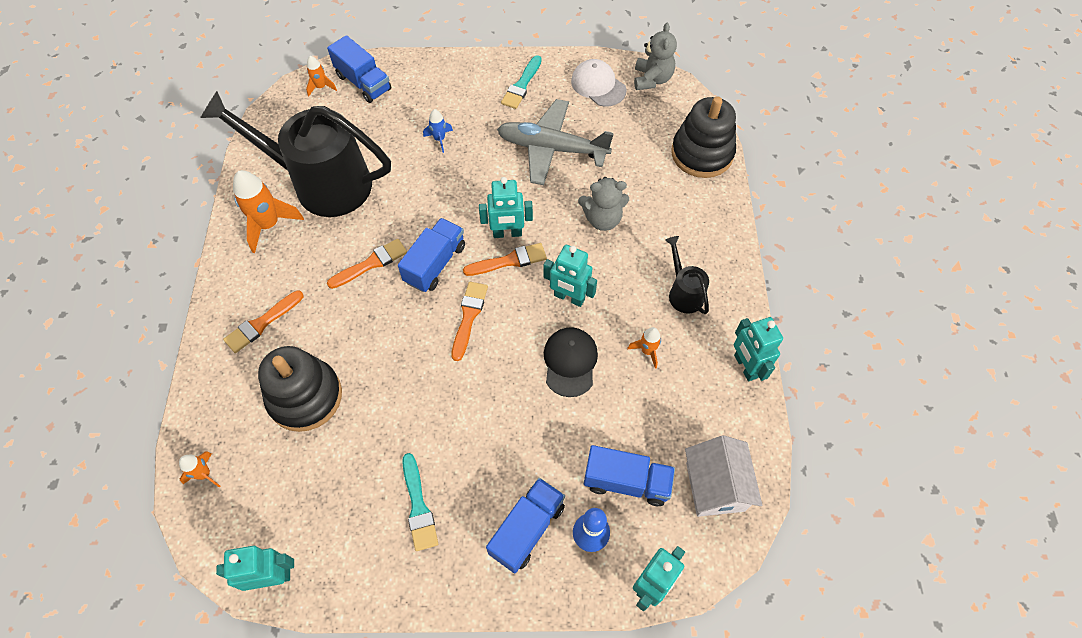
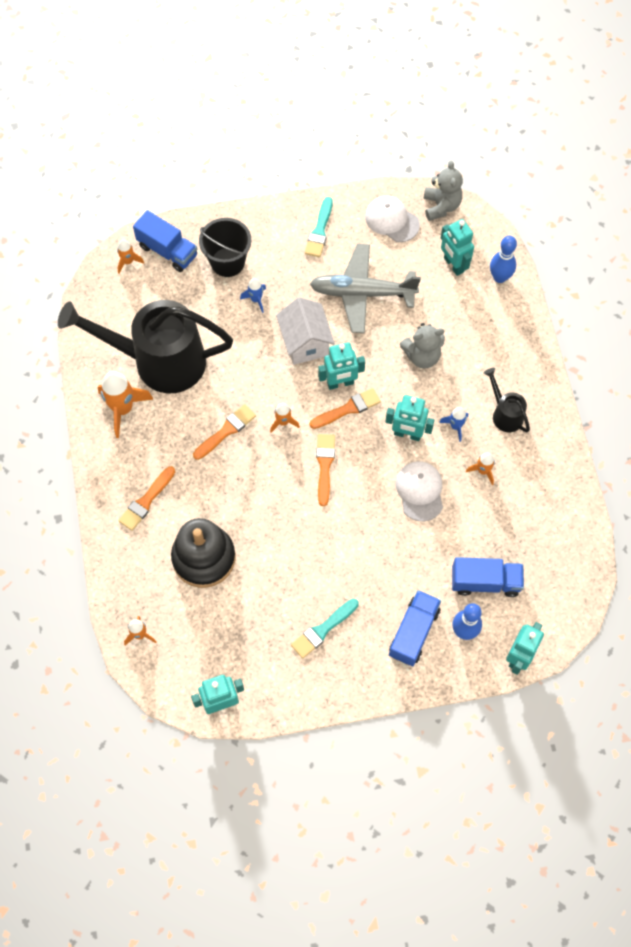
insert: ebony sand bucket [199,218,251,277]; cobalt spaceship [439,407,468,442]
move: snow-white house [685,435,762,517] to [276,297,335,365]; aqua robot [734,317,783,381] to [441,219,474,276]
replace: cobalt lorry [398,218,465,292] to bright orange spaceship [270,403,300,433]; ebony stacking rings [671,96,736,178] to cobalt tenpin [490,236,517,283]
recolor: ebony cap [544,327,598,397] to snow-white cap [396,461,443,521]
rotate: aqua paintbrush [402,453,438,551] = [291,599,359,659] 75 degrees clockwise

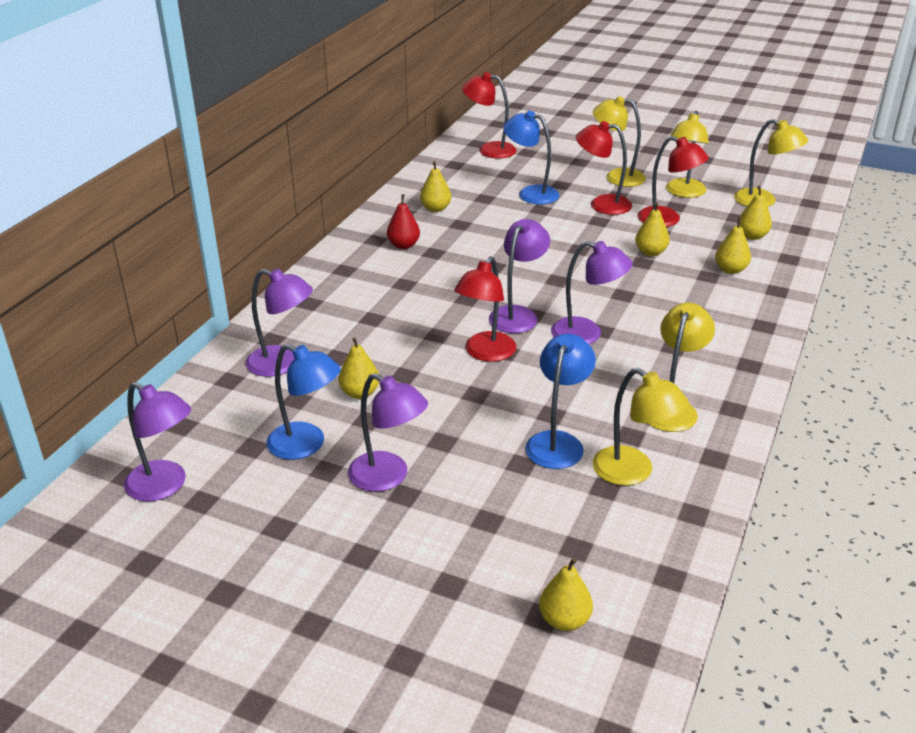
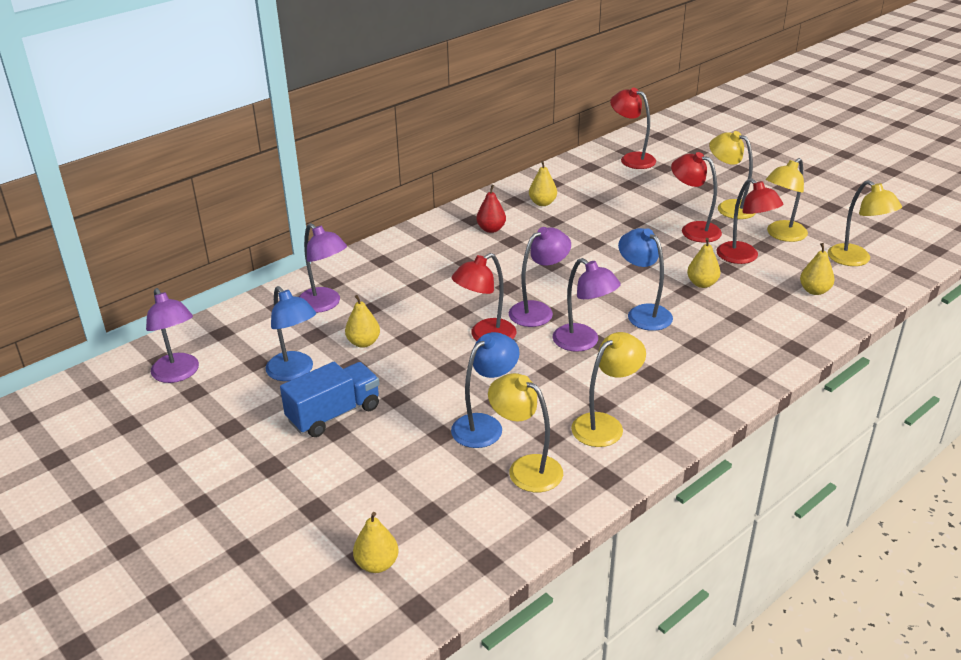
delete: bright yellow toy pear [715,217,751,274]
move: cobalt reading lamp [503,111,559,205] to [618,228,673,331]
replace: purple reading lamp [348,373,428,492] to cobalt lorry [280,362,379,437]
rotate: bright yellow reading lamp [593,368,689,486] = [488,373,563,492] 150 degrees clockwise

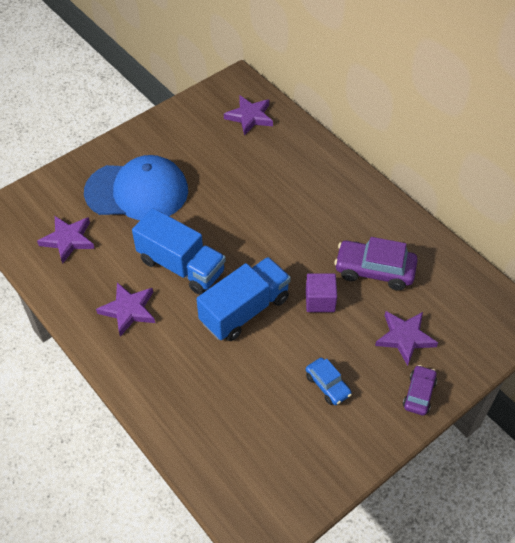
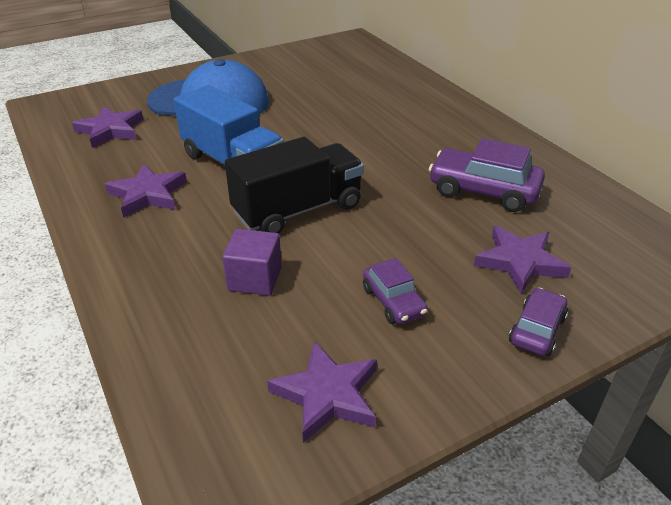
move: purple five-pointed star [224,95,273,135] to [267,341,377,443]; purple block [306,273,337,312] to [222,229,282,296]
recolor: cobalt lorry [197,257,291,341] to ebony lorry [225,137,364,234]; cobalt automobile [306,358,352,405] to purple automobile [363,258,428,324]

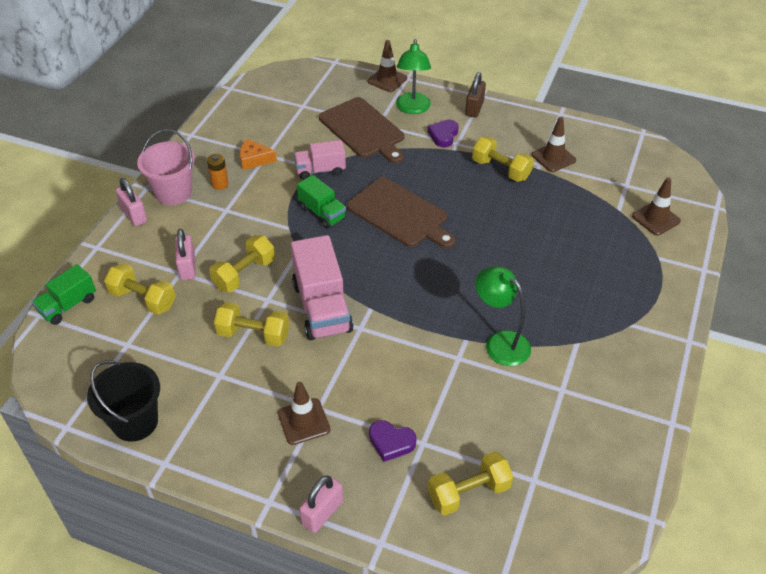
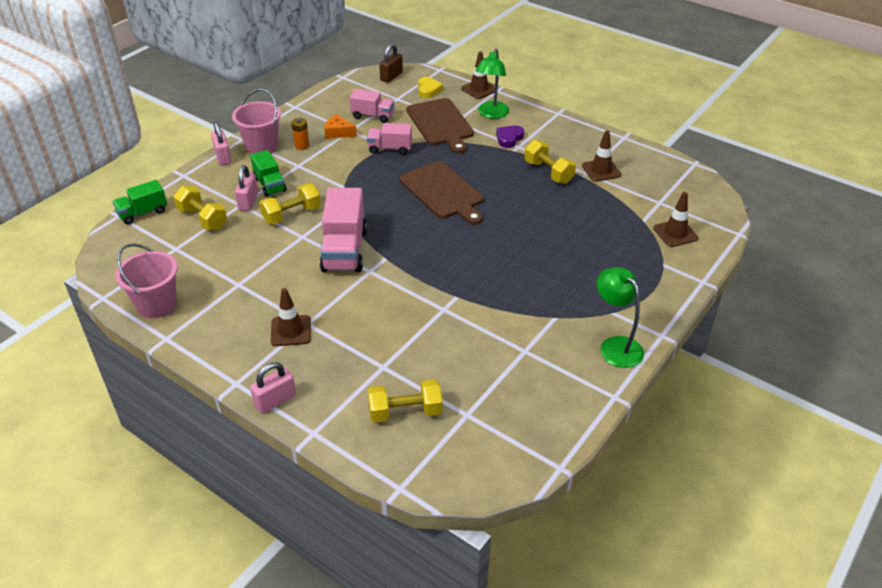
delete: bright yellow dumbbell [214,302,289,347]; purple heart [369,420,417,462]
insert: pink lorry [349,89,394,123]; bright yellow heart [418,77,443,98]
move: emerald lorry [297,175,346,229] to [250,150,286,197]; russet padlock [465,72,486,118] to [379,44,403,83]; emerald reading lamp [476,266,531,366] to [597,267,644,368]
recolor: ebony sand bucket [87,360,160,442] to pink sand bucket [115,243,178,318]

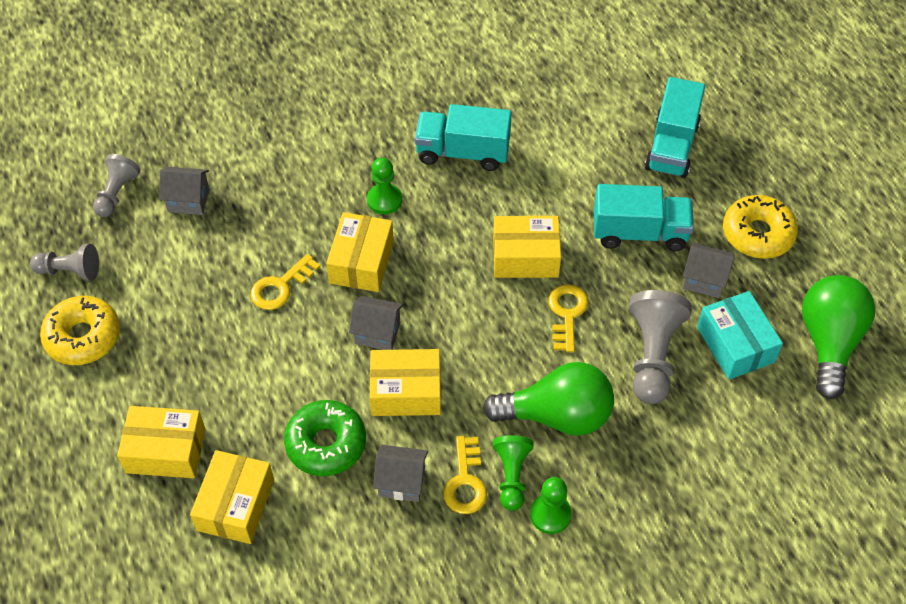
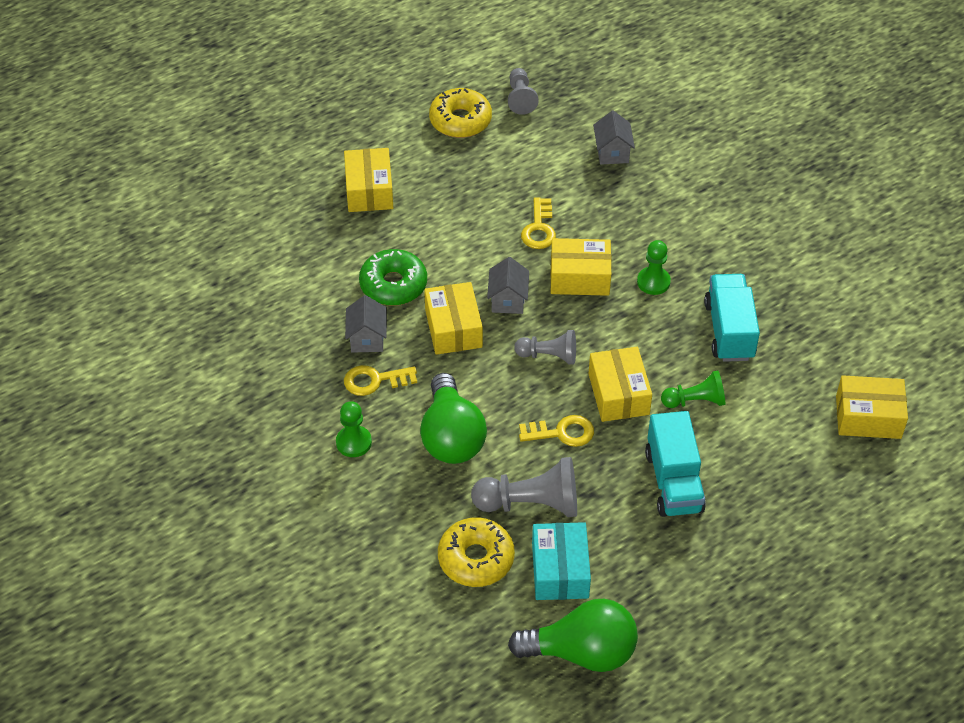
delete: aqua lorry [645,77,705,178]; grey house [683,243,734,298]
move: grey pawn [93,154,141,217] to [514,330,576,364]; bright yellow box [190,450,274,544] to [836,375,908,439]; emerald pawn [493,435,533,511] to [661,370,725,408]; bright yellow donut [723,195,798,259] to [438,517,515,587]
rotate: bright yellow door key [250,254,321,310] = [521,197,556,249] 120 degrees counterclockwise; aqua box [697,291,783,379] = [532,522,591,600] 60 degrees counterclockwise

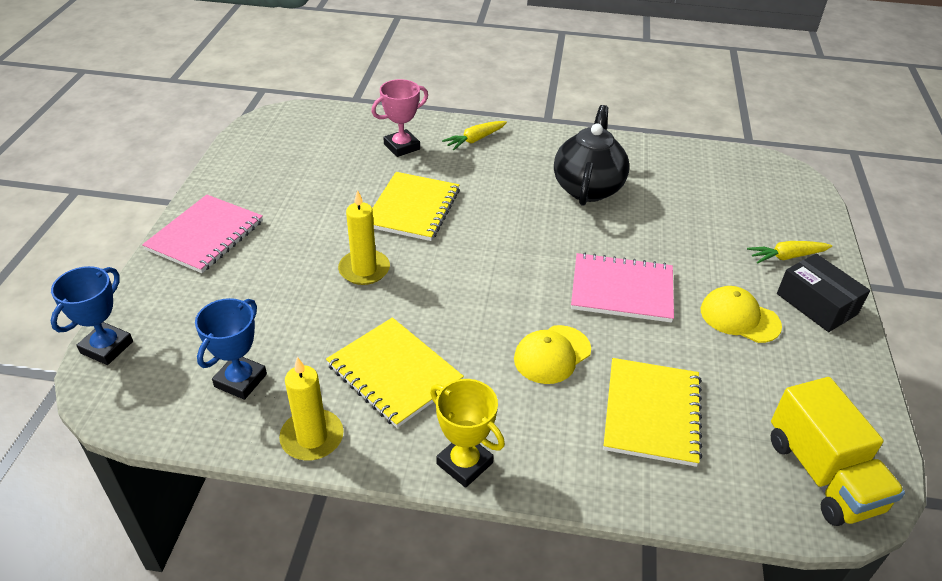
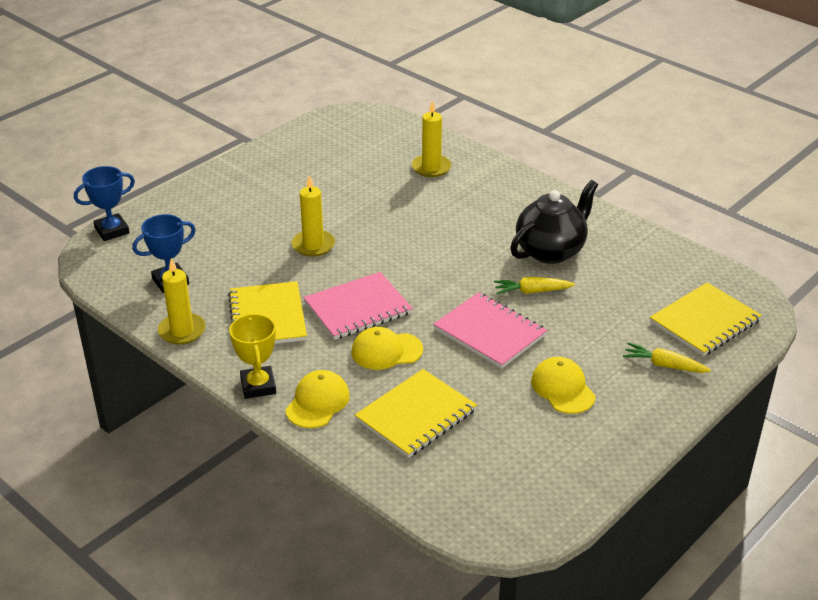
delete: bright yellow lorry [771,377,905,526]; ebony box [777,253,870,332]
insert: bright yellow cap [285,370,350,428]
move: pink notebook [142,195,263,273] to [304,272,413,340]; bright yellow notebook [372,172,460,241] to [650,282,762,356]; bright yellow toy carrot [442,121,507,150] to [494,277,575,294]
replace: pink award cup [371,79,428,157] to bright yellow pillar candle [412,100,451,177]

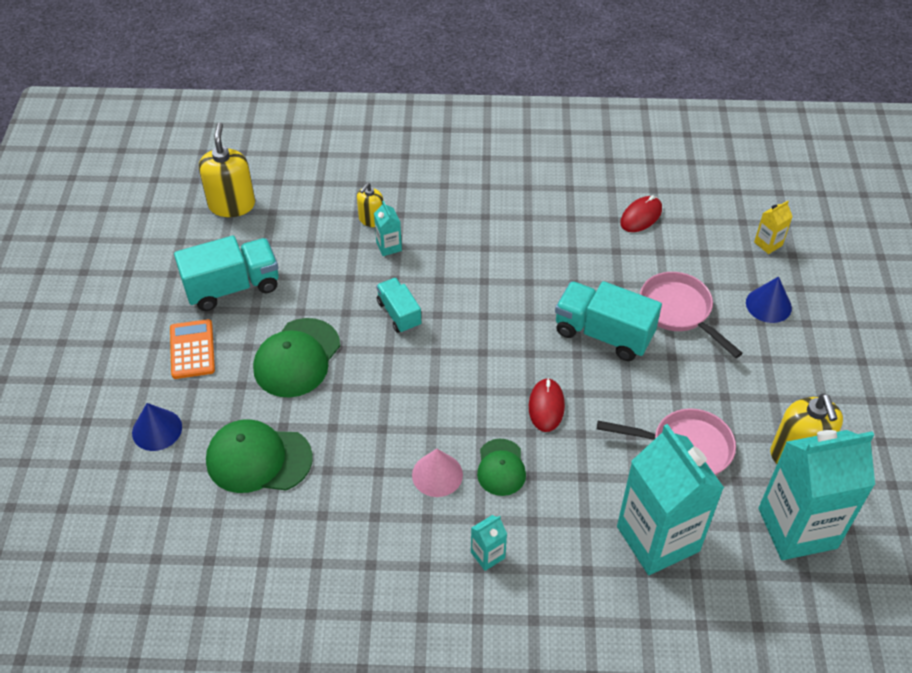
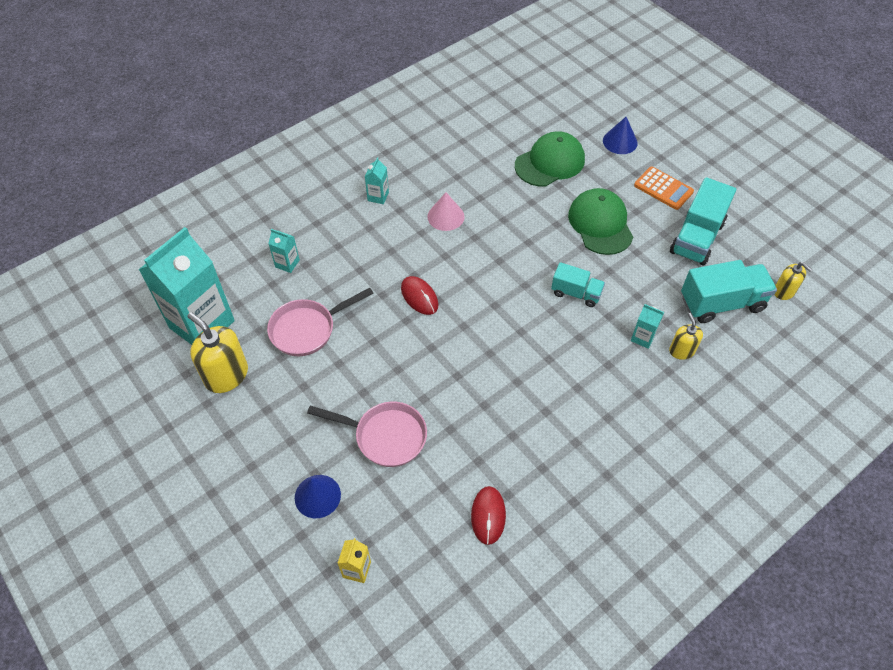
delete: emerald cap [477,439,526,496]
move: aqua lorry [555,281,662,361] to [681,260,777,323]
resize: bright yellow soap dispenser [199,122,255,217] = [774,262,813,300] x0.57; aqua juice carton [617,424,724,575] = [268,229,300,273] x0.41

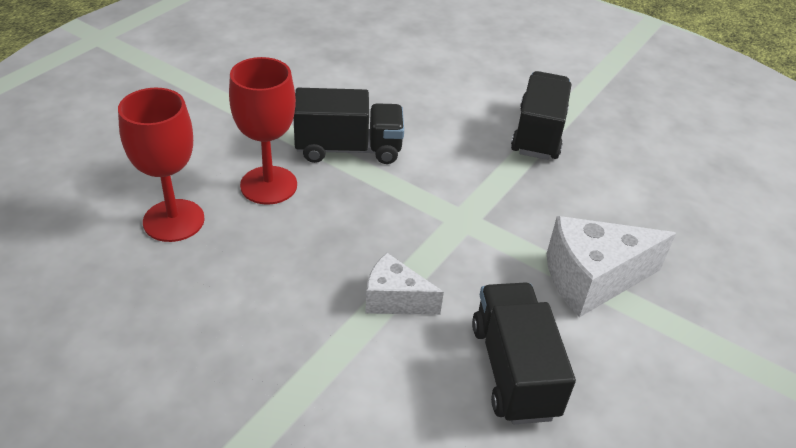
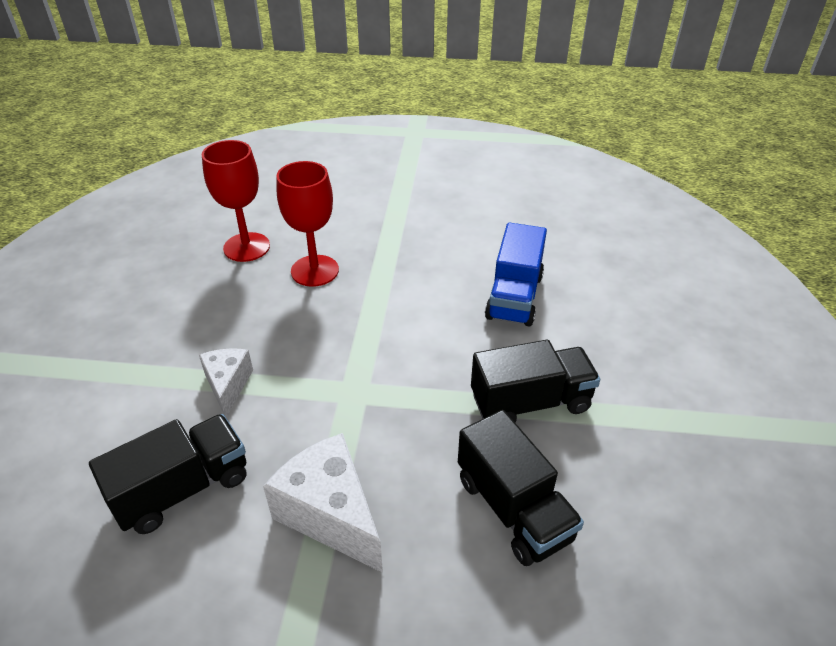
insert: cobalt lorry [485,223,547,327]
move: ebony lorry [294,88,404,164] to [458,410,584,566]

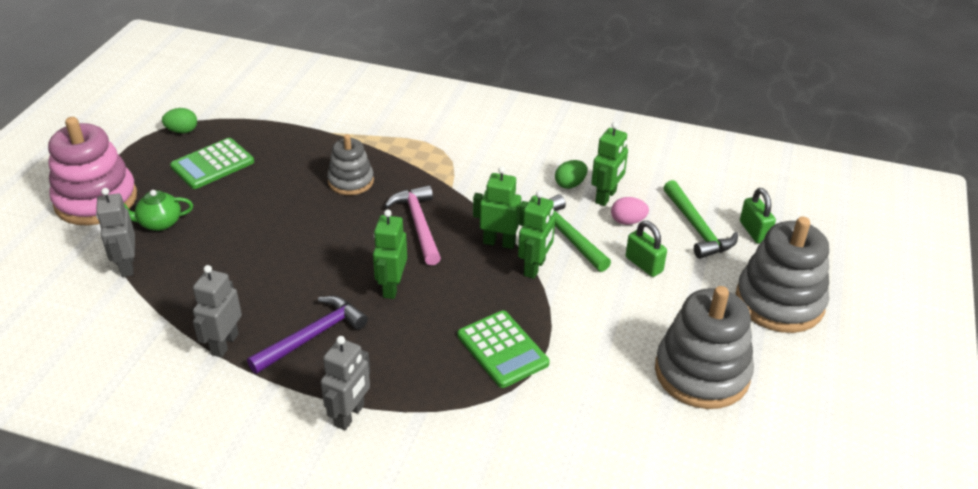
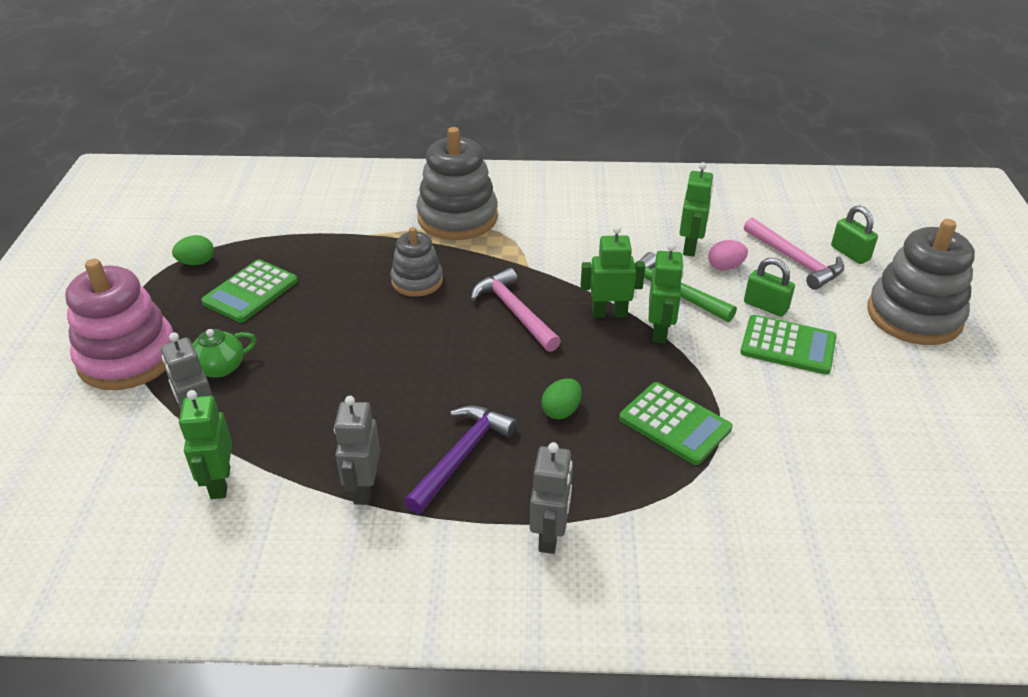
insert: emerald pocket calculator [740,315,836,375]
move: emerald robot [373,209,407,299] to [179,390,232,499]; emerald egg shape [555,160,588,189] to [541,378,582,419]; grey stacking rings [655,286,754,409] to [416,127,498,240]
recolor: emerald carpenter's hammer [663,180,738,259] to pink carpenter's hammer [744,218,844,290]

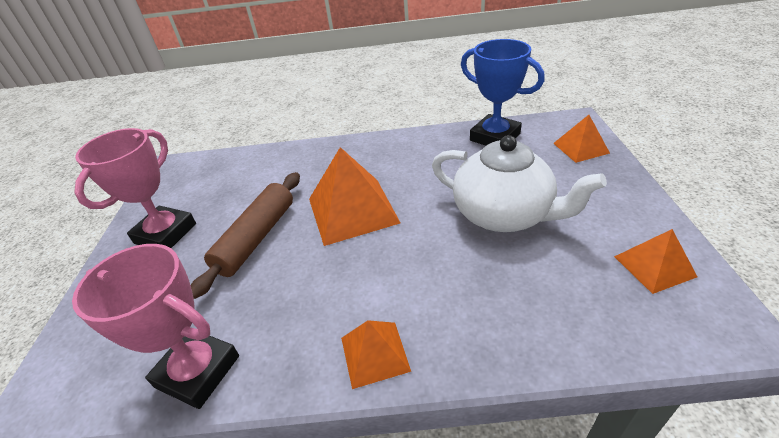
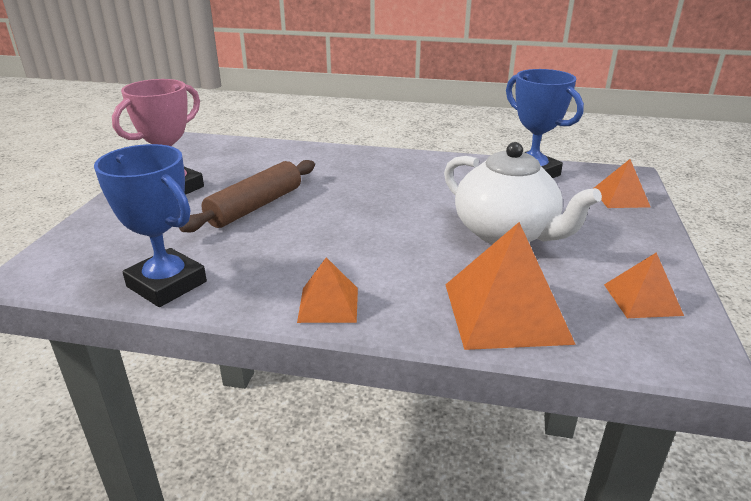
move: bright orange pyramid [309,147,400,246] to [446,222,576,350]
recolor: pink award cup [72,244,239,409] to cobalt award cup [94,144,207,307]

